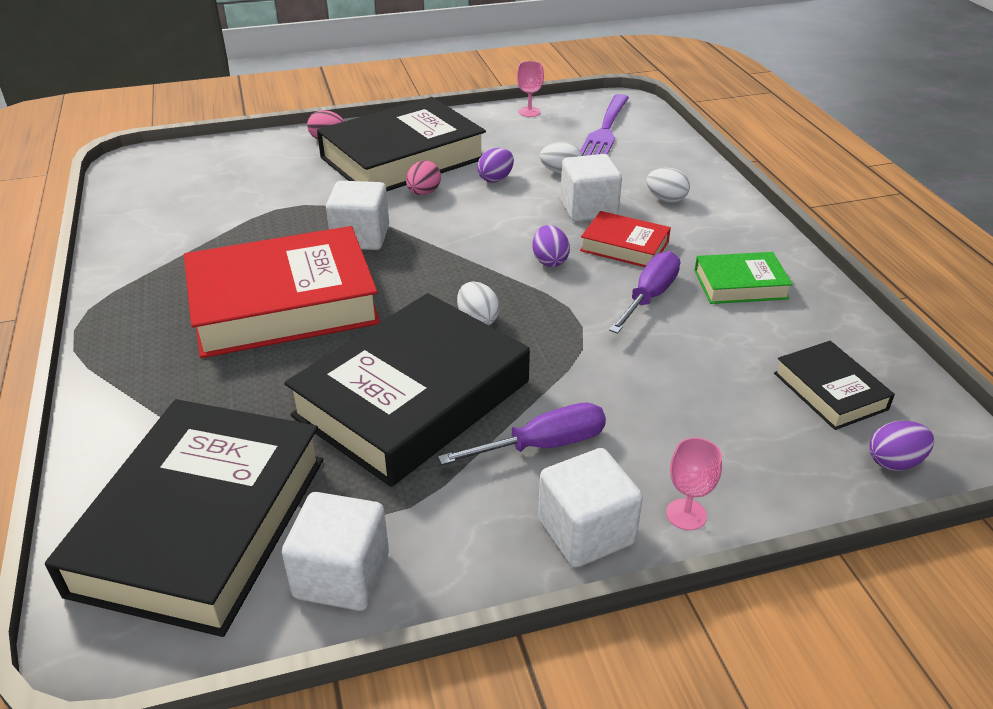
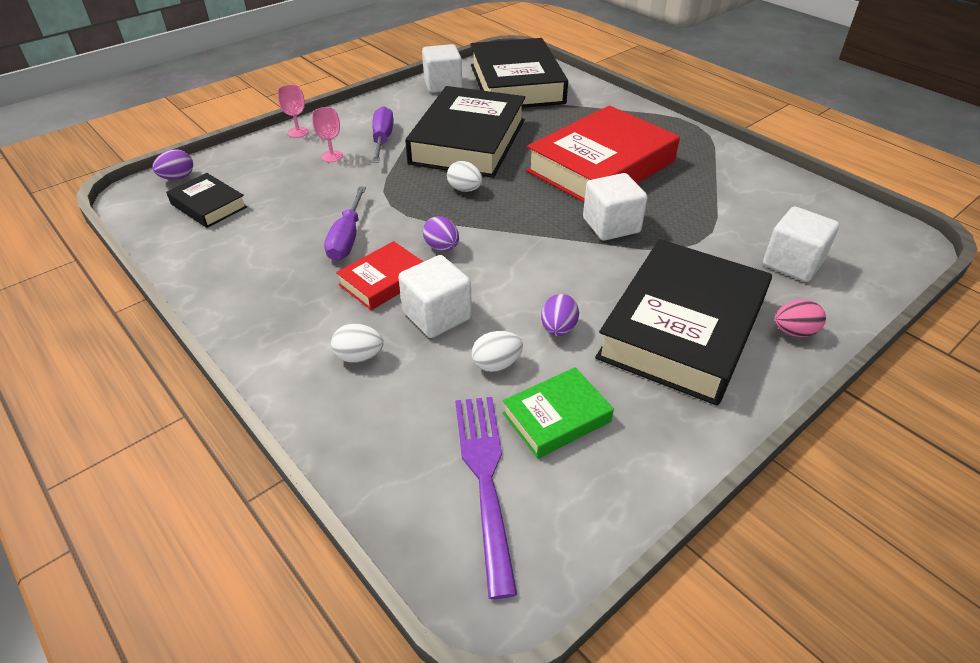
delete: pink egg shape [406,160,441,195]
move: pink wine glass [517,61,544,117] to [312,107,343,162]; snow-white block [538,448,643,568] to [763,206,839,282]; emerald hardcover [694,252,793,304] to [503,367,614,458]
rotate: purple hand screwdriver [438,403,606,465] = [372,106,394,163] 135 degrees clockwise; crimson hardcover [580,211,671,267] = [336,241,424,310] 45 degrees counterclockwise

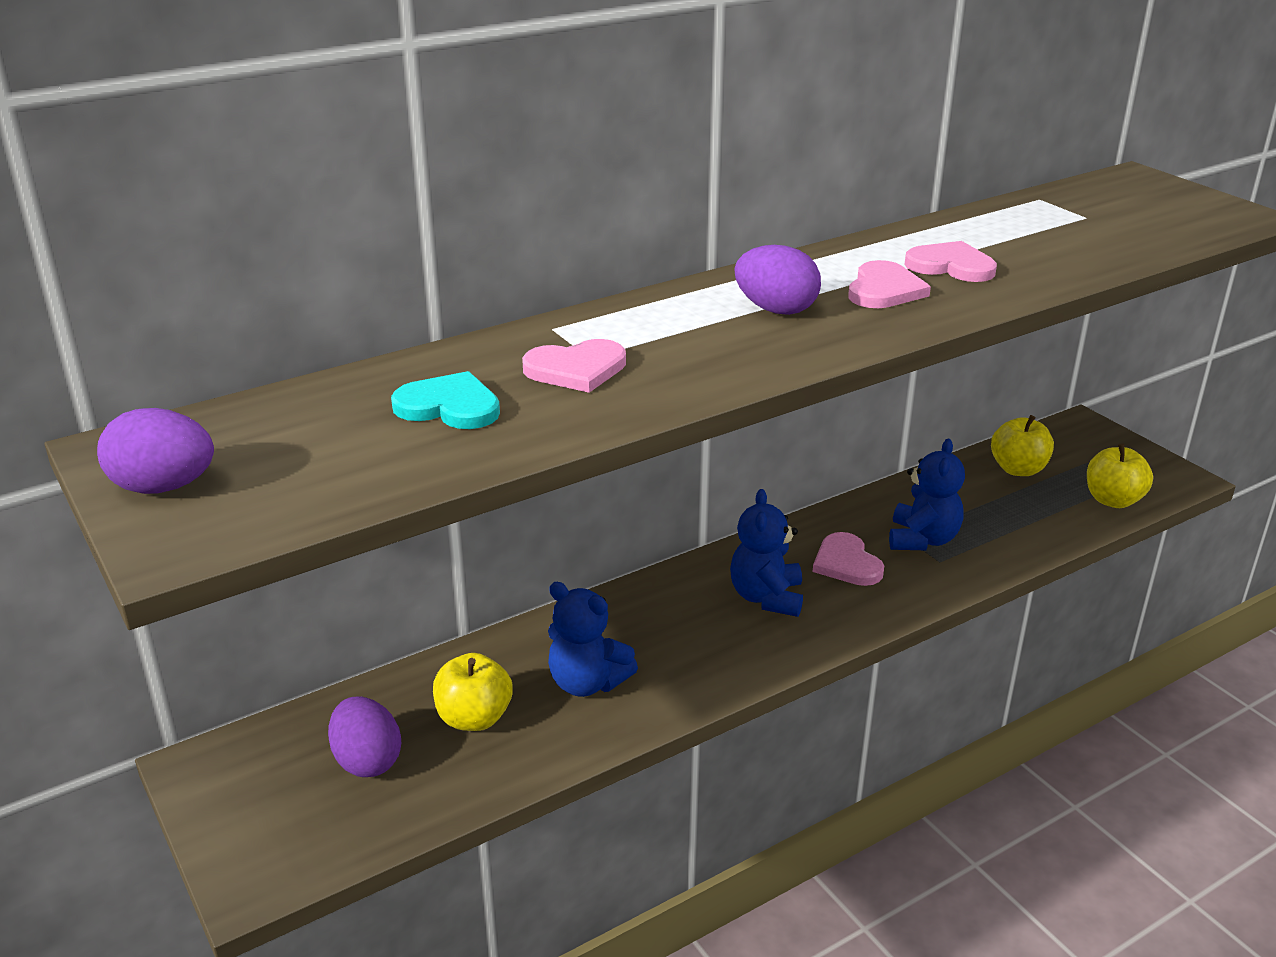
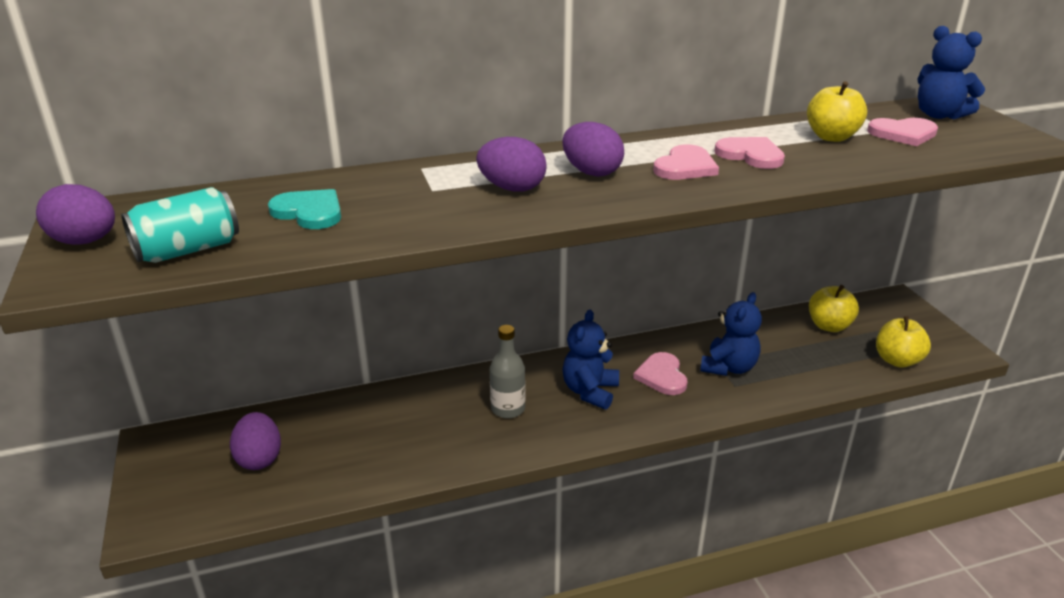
insert: aqua soda can [121,187,239,263]; purple egg shape [476,137,547,191]; grey flask [490,325,526,418]
move: bright yellow apple fruit [433,653,513,731] to [807,81,867,142]; pink heart [522,339,626,393] to [867,118,938,146]; cobalt stuffed bear [548,582,638,697] to [917,26,985,120]

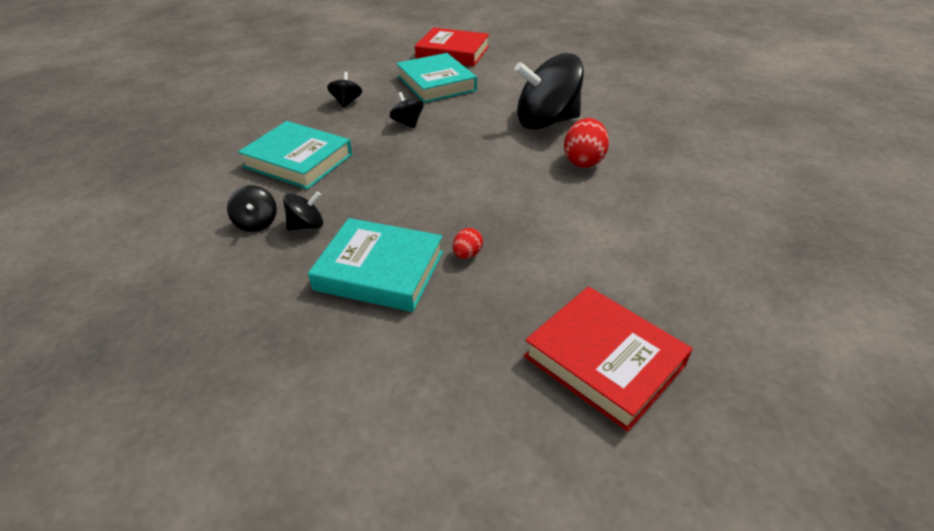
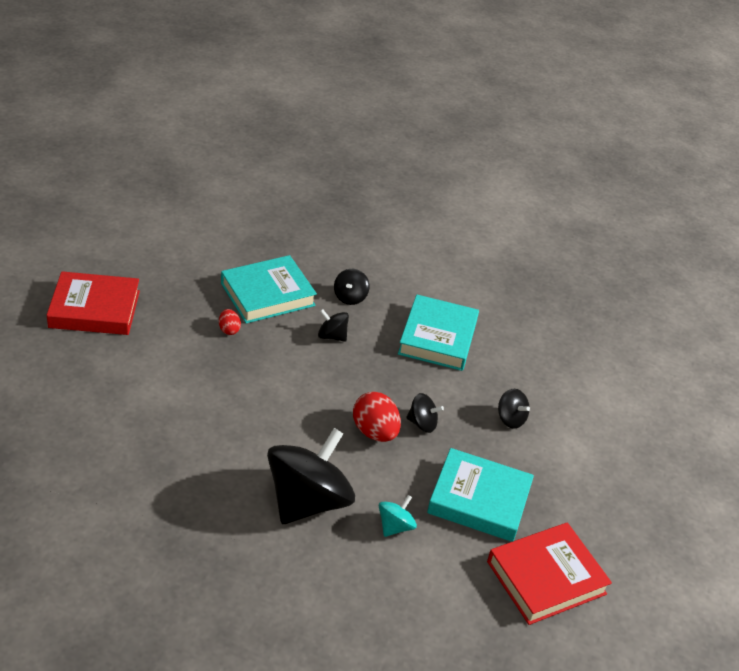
insert: aqua whirligig [379,495,417,537]
move: ebony whirligig [227,185,277,232] to [318,309,349,342]; crimson egg shape [564,118,609,168] to [353,392,401,442]
rotate: aqua hardcover [238,121,352,189] = [398,294,479,371] 60 degrees counterclockwise

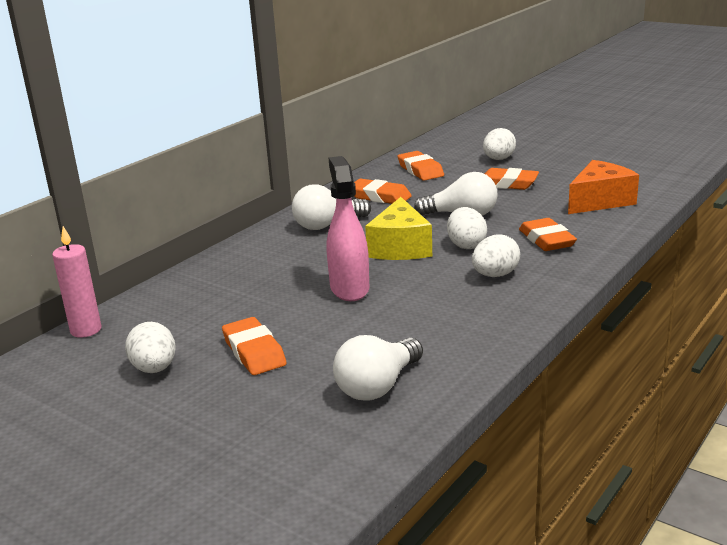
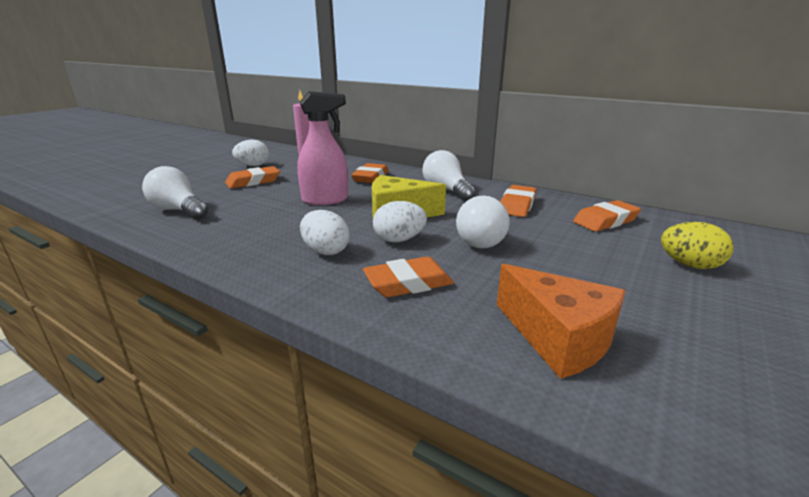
move: bright orange eraser [485,168,539,190] to [351,163,389,183]
recolor: snow-white egg shape [483,128,516,160] to bright yellow egg shape [661,222,734,269]

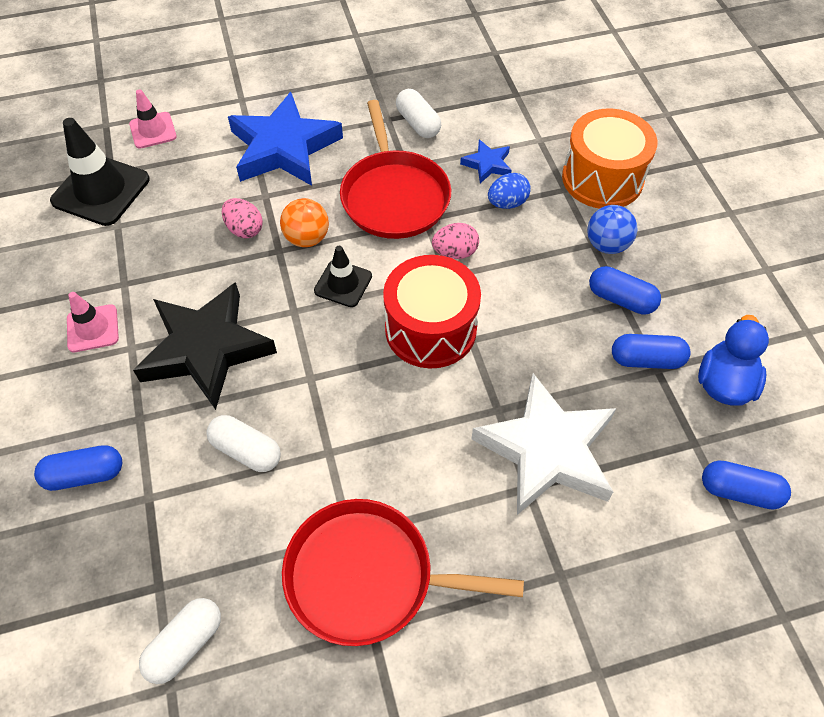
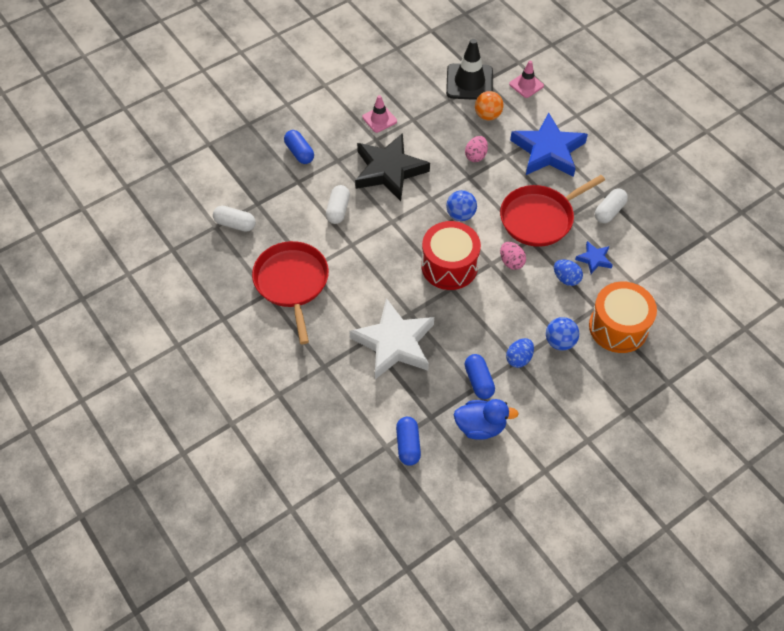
move: bright orange sphere [280,198,329,247] to [475,91,504,120]
replace: ebony safety cone [314,246,372,307] to cobalt sphere [446,190,477,221]; cobalt pill shape [589,266,661,315] to cobalt egg shape [506,338,534,368]

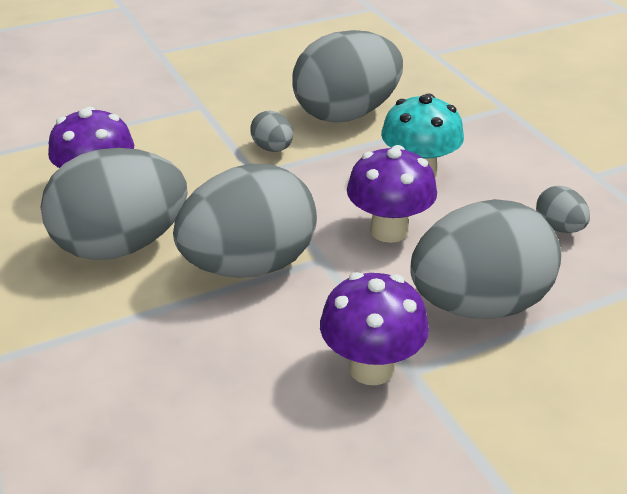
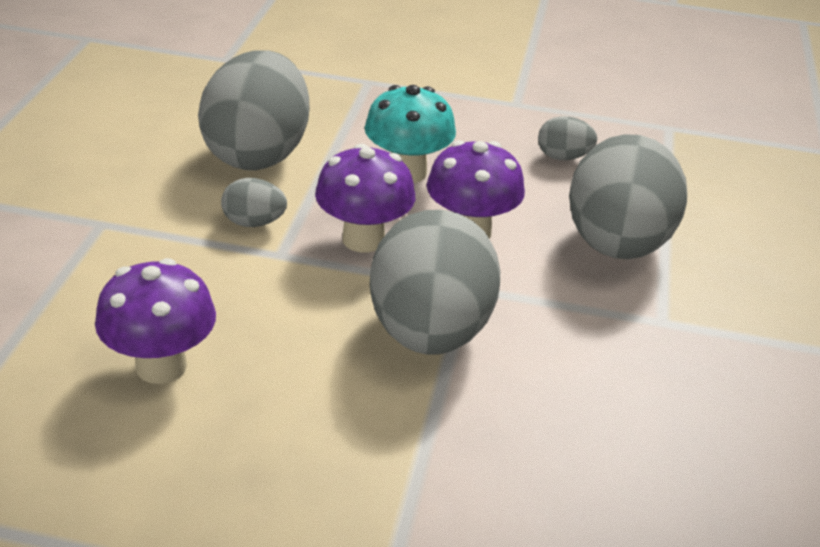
delete: grey egg shape [41,148,188,260]
move: purple mushroom [320,272,429,385] to [315,144,415,252]

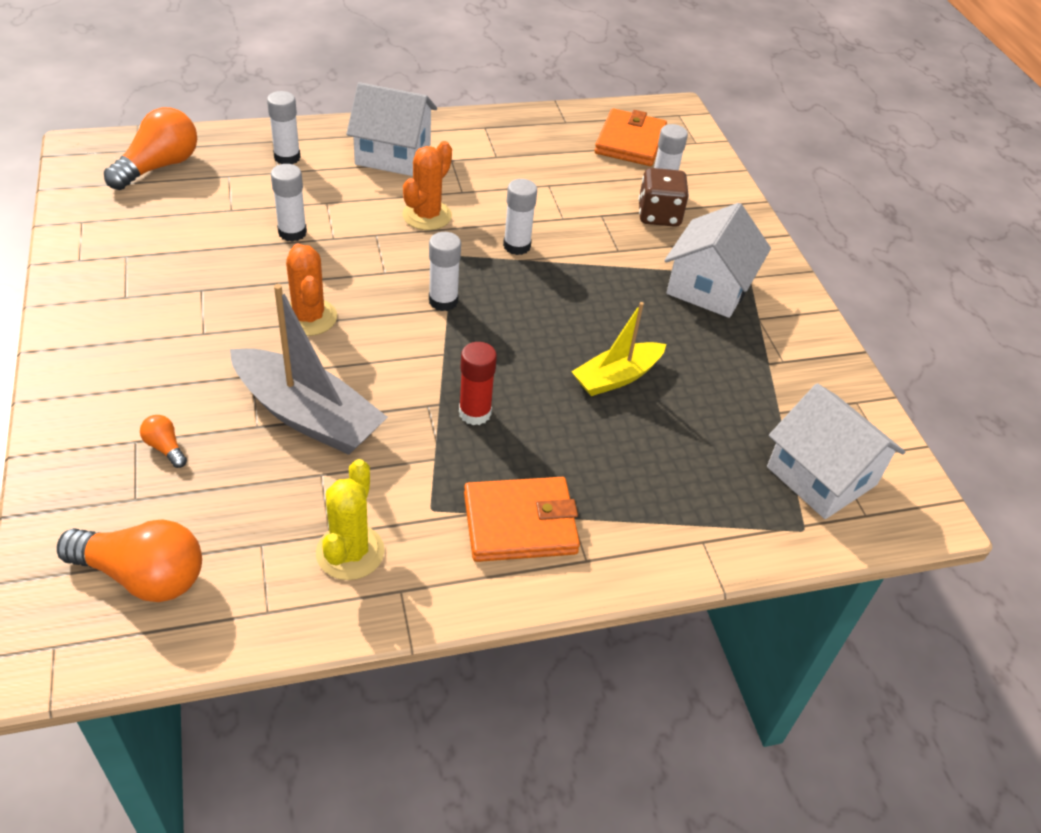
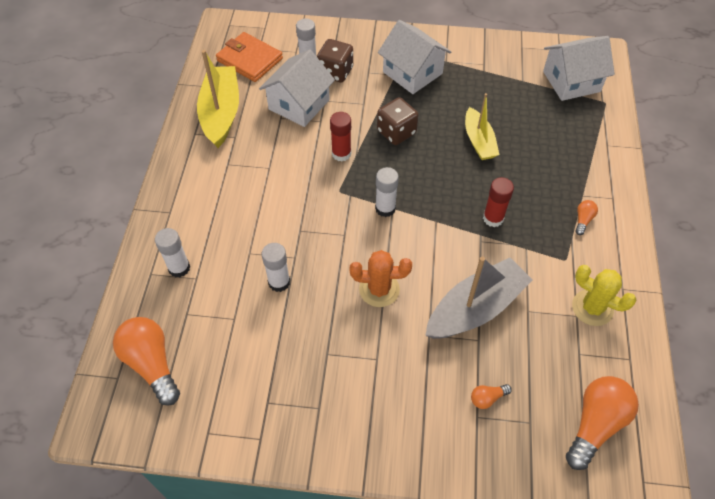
delete: bright orange saguaro cactus [402,141,452,230]
insert: bright yellow toy boat [197,50,239,148]; russet dice [377,97,419,145]
move: snow-white house [346,82,437,176] to [259,49,335,127]
replace: bright orange billfold [464,477,580,562] to bright orange bulb [575,200,598,235]
recolor: snow-white stick of glue [503,179,537,255] to crimson stick of glue [330,112,351,162]

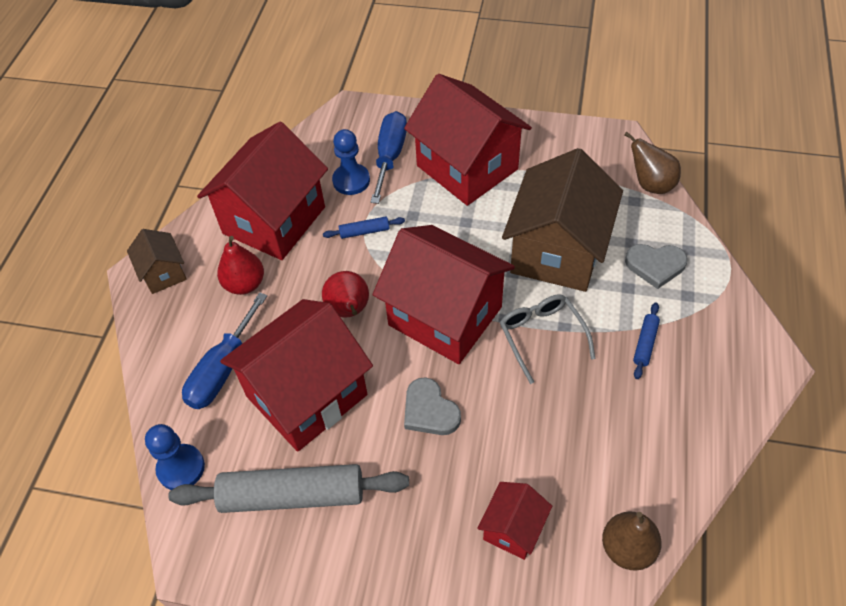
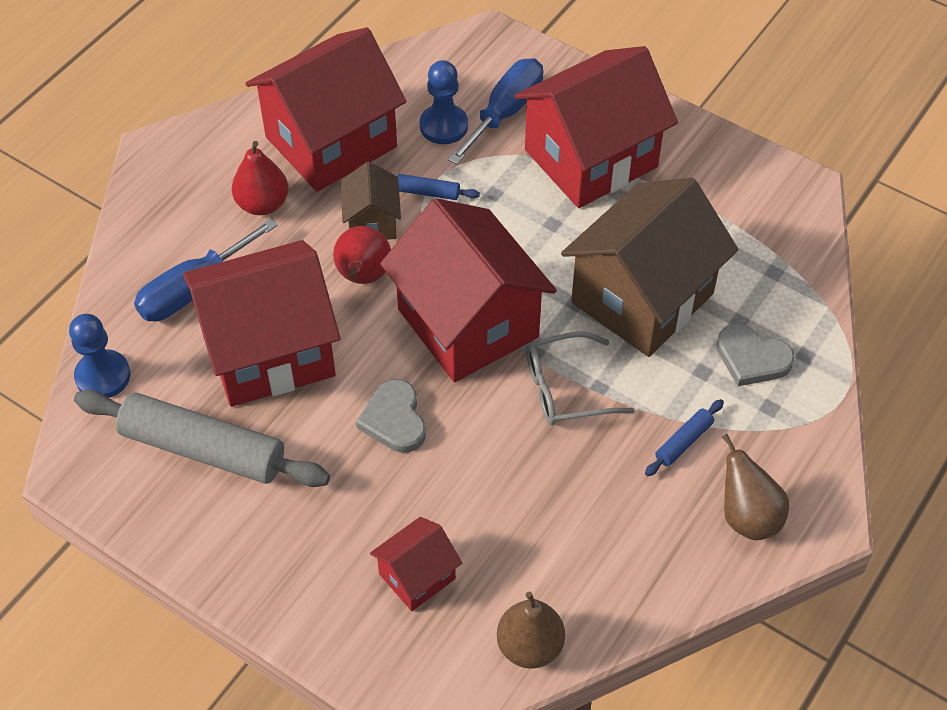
move: russet house [127,229,187,294] to [341,162,401,240]; russet toy pear [624,131,681,194] to [722,434,789,540]
rotate: crimson house [404,74,532,206] = [515,46,678,208] 75 degrees clockwise; grey glasses [500,294,595,384] = [526,331,635,425] 105 degrees counterclockwise

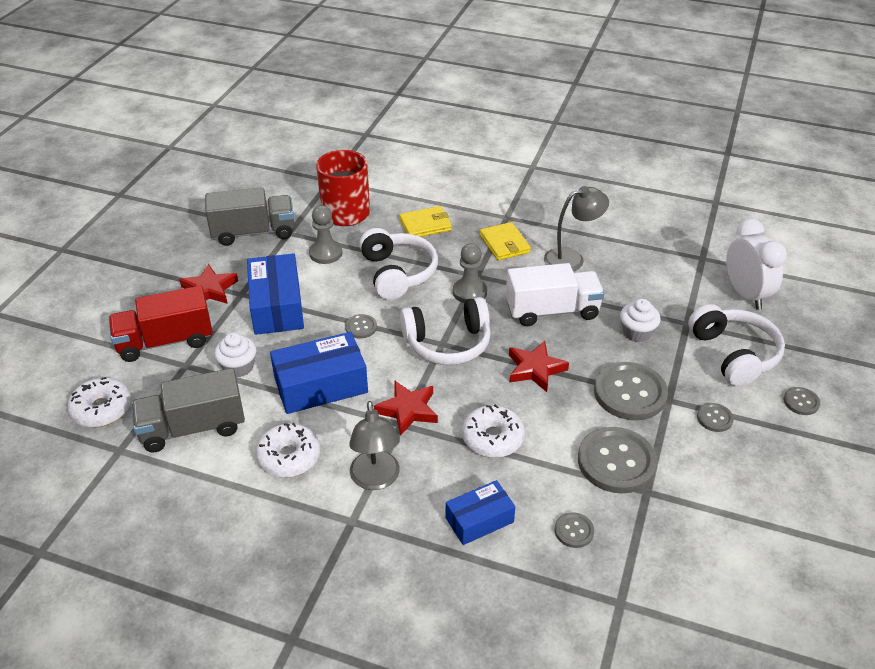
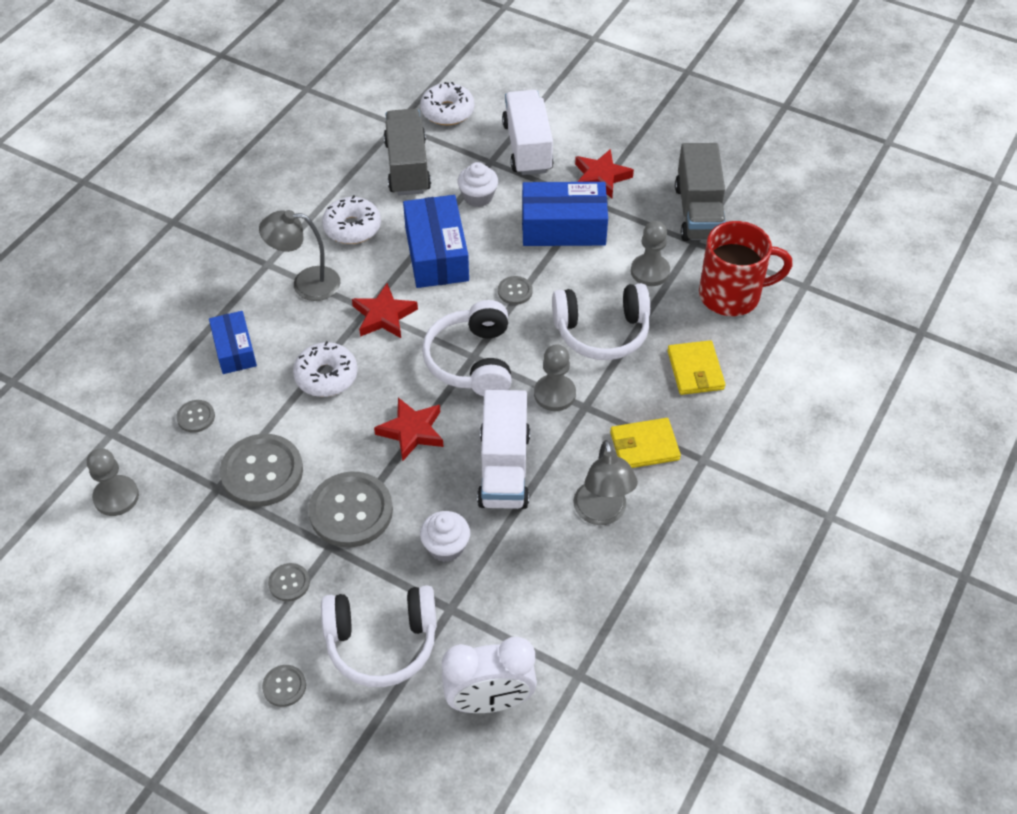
insert: grey pawn [87,448,139,516]
recolor: crimson lorry [109,285,213,362] to snow-white lorry [502,90,554,175]

